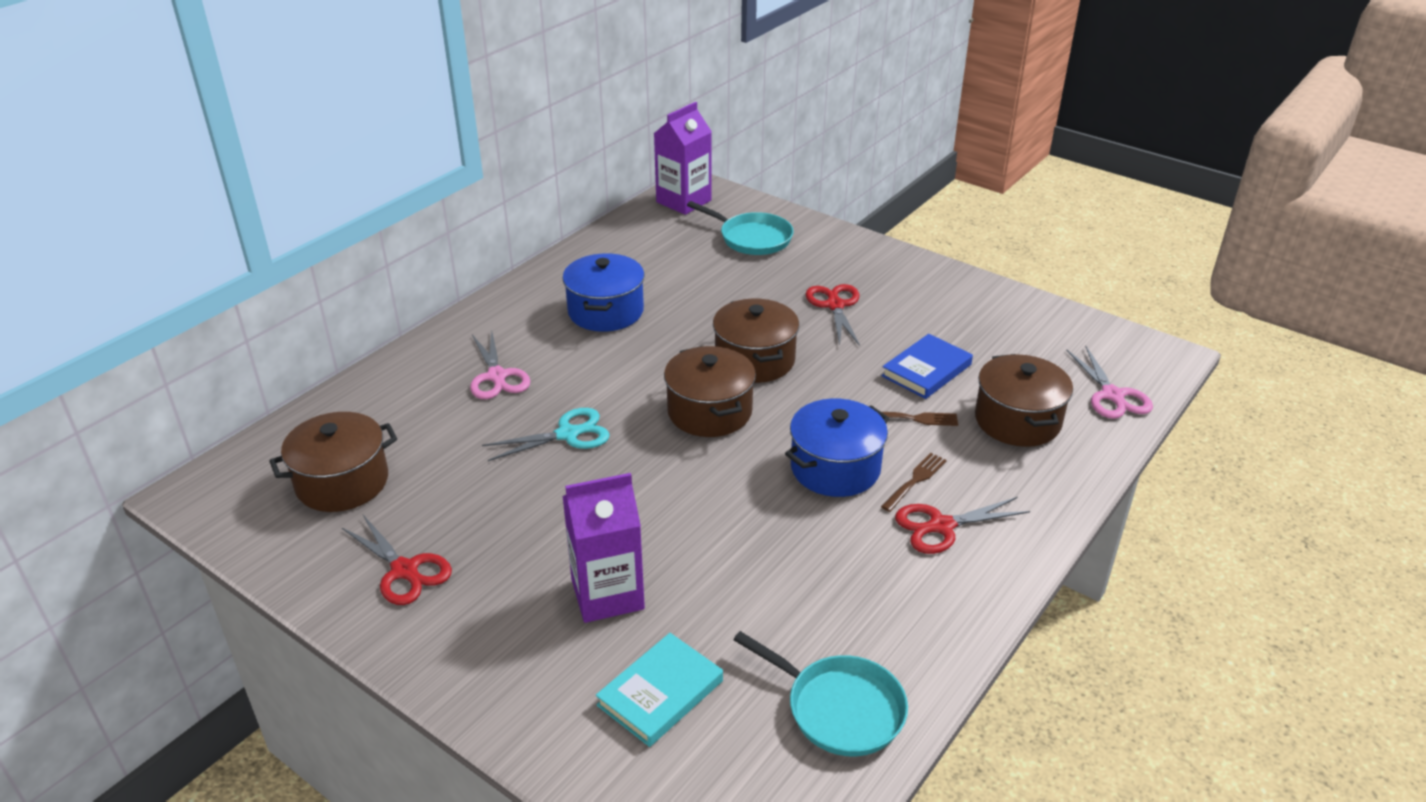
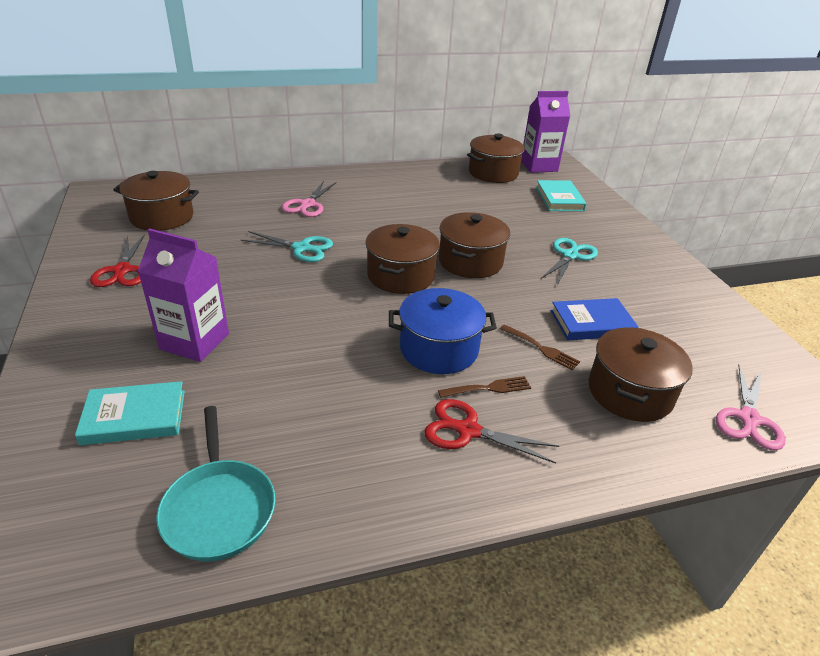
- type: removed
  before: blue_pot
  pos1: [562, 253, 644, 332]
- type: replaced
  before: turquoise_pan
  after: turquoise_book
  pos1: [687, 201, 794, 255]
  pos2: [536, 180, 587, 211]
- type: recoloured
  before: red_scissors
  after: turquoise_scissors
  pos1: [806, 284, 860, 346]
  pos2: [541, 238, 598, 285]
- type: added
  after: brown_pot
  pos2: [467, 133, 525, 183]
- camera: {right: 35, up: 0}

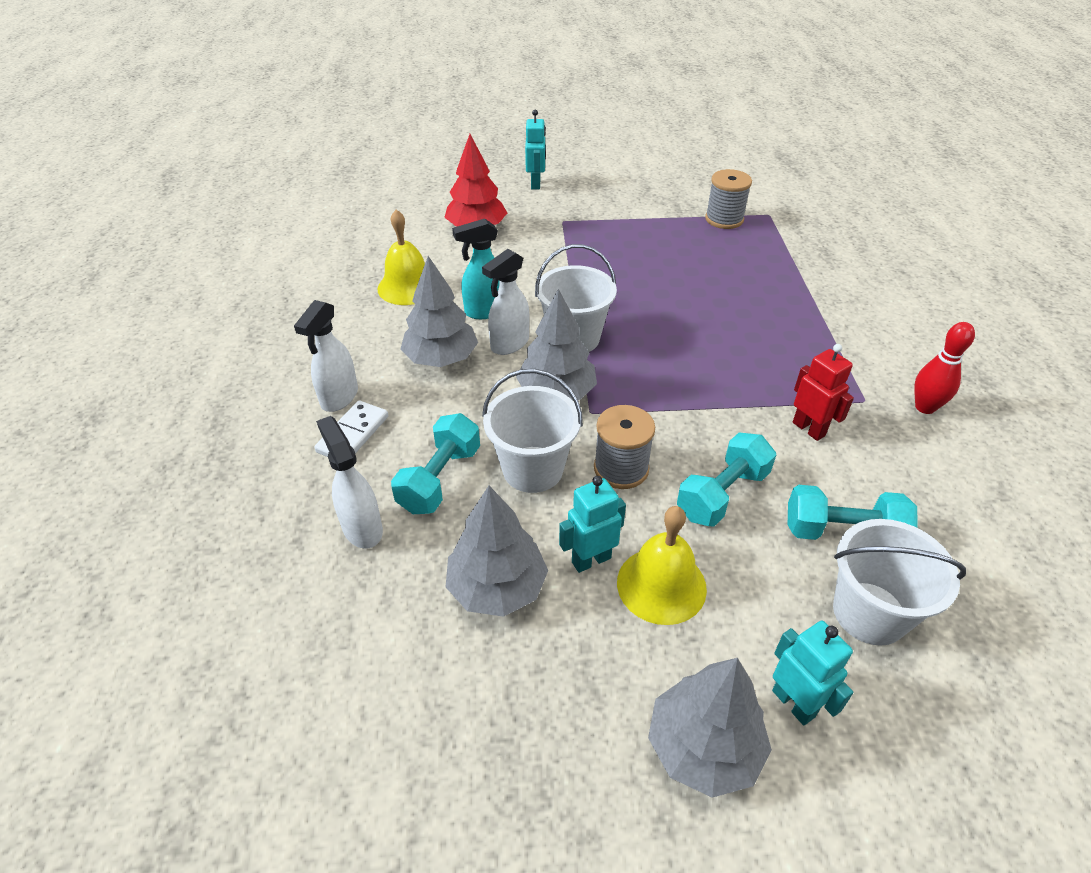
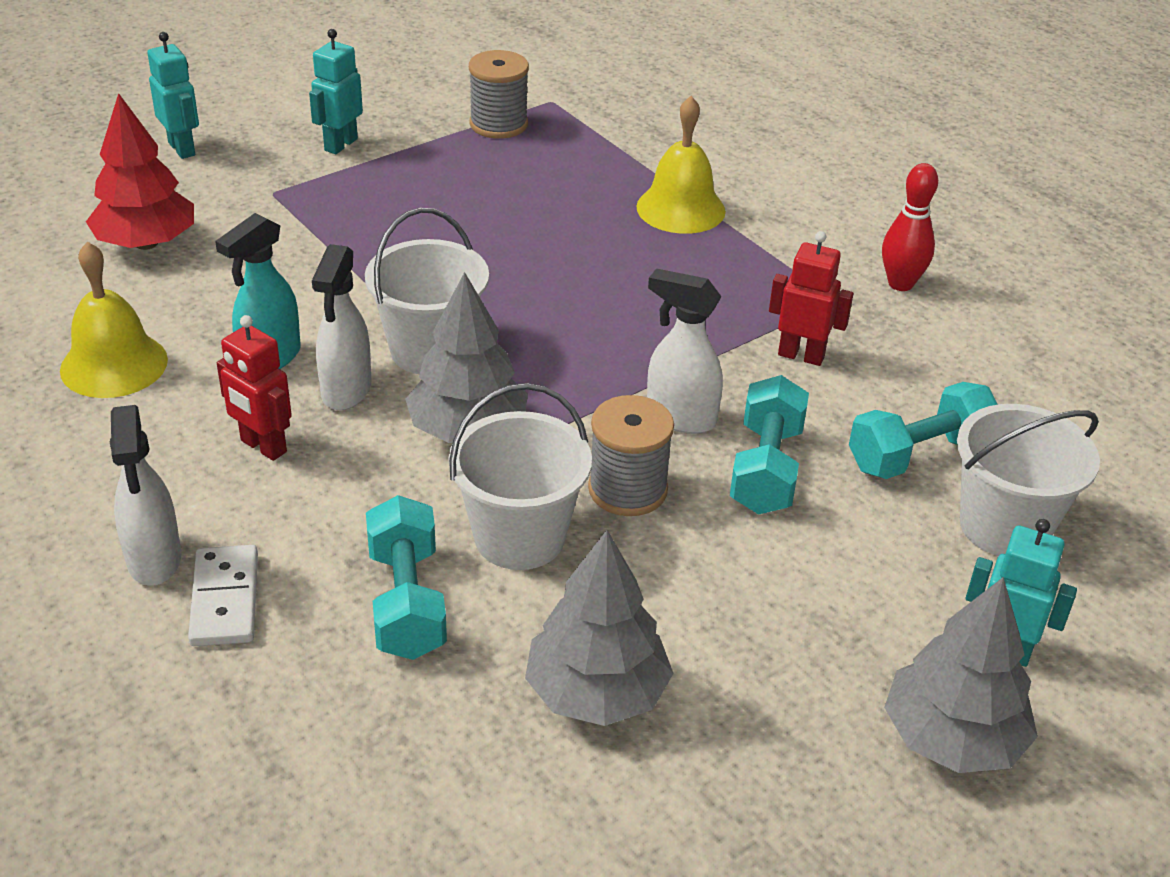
- type: moved
  before: white_spray_bottle
  pos1: [316, 416, 383, 549]
  pos2: [647, 269, 723, 434]
- type: replaced
  before: grey_tree
  after: red_robot
  pos1: [400, 256, 478, 367]
  pos2: [217, 315, 292, 461]
- type: moved
  before: turquoise_robot
  pos1: [559, 476, 626, 573]
  pos2: [309, 29, 363, 154]
- type: moved
  before: yellow_bell
  pos1: [617, 506, 707, 625]
  pos2: [636, 96, 726, 234]
- camera: {right: -35, up: -5}

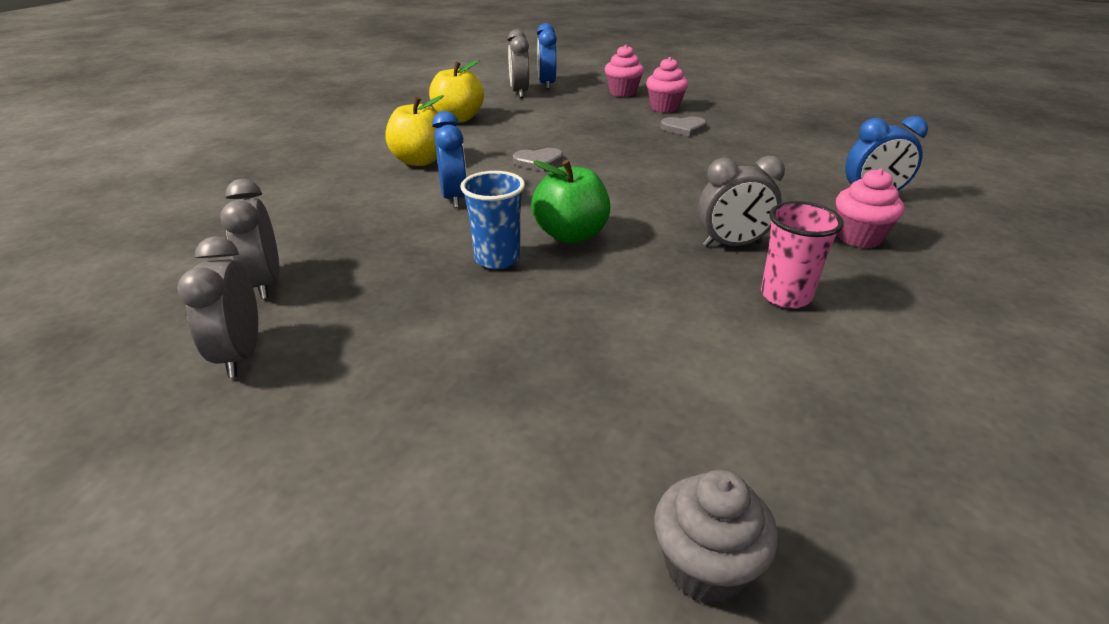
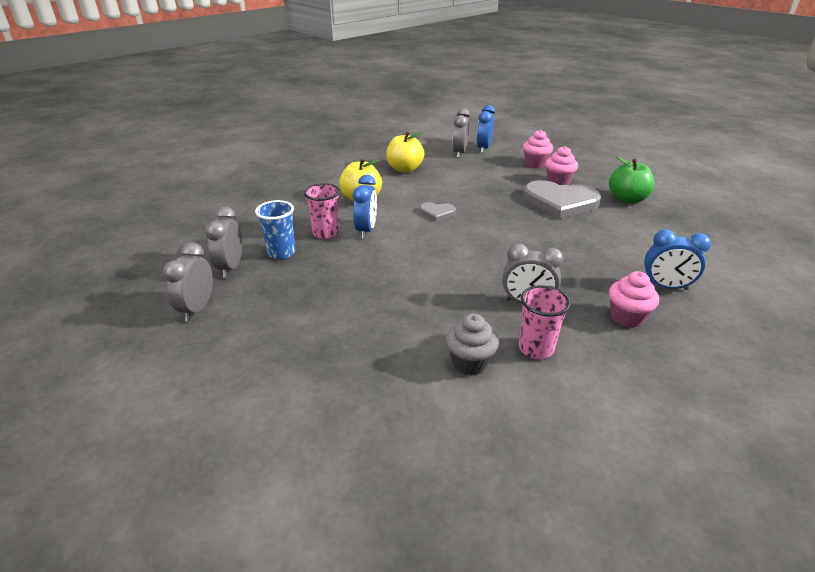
- type: moved
  before: blue_cup
  pos1: [461, 171, 525, 269]
  pos2: [255, 200, 295, 259]
- type: moved
  before: green_apple
  pos1: [531, 160, 610, 243]
  pos2: [609, 156, 654, 204]
- type: moved
  before: grey_cupcake
  pos1: [654, 470, 778, 605]
  pos2: [446, 314, 499, 375]
- type: resized
  before: grey_heart
  pos1: [660, 117, 706, 136]
  pos2: [523, 180, 601, 219]
  scale: 2.15
- type: added
  after: pink_cup
  pos2: [304, 183, 340, 239]
- camera: {right: 20, up: 0}

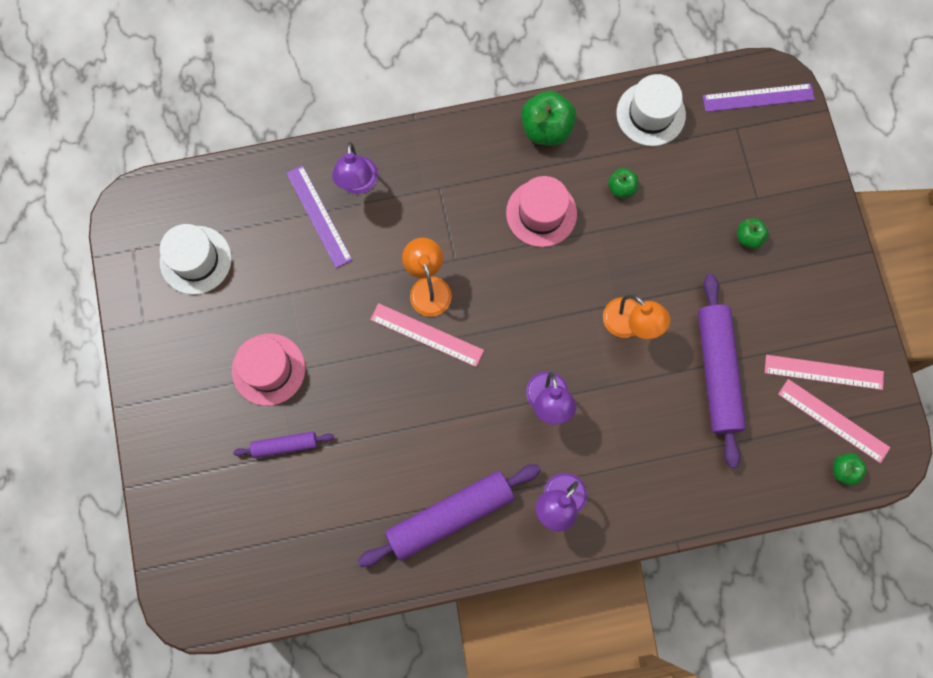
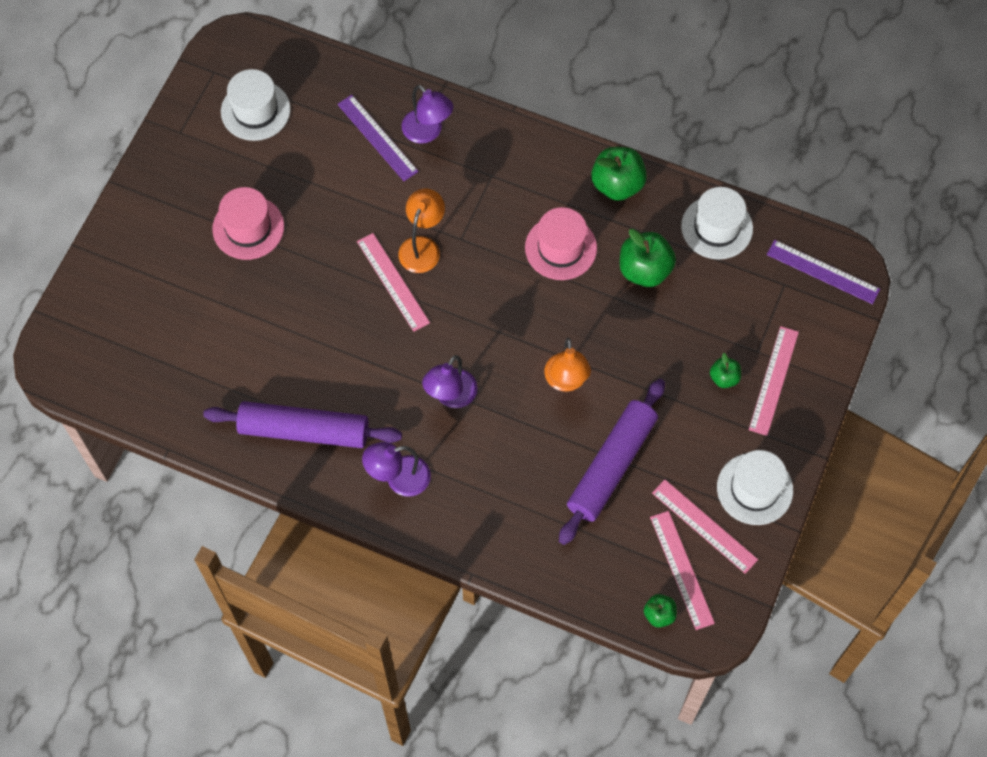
- type: removed
  before: purple_rolling_pin
  pos1: [233, 431, 334, 458]
- type: turned
  before: purple_ruler
  pos1: [286, 165, 352, 268]
  pos2: [337, 95, 418, 181]
  turn: -45
- type: turned
  before: purple_lamp
  pos1: [332, 142, 378, 194]
  pos2: [402, 85, 453, 144]
  turn: -75
- type: resized
  before: green_apple
  pos1: [608, 168, 638, 198]
  pos2: [620, 229, 676, 287]
  scale: 1.83
- type: added
  after: white_hat
  pos2: [717, 450, 793, 525]
- type: added
  after: pink_ruler
  pos2: [749, 326, 799, 436]
- camera: {right: 35, up: -10}

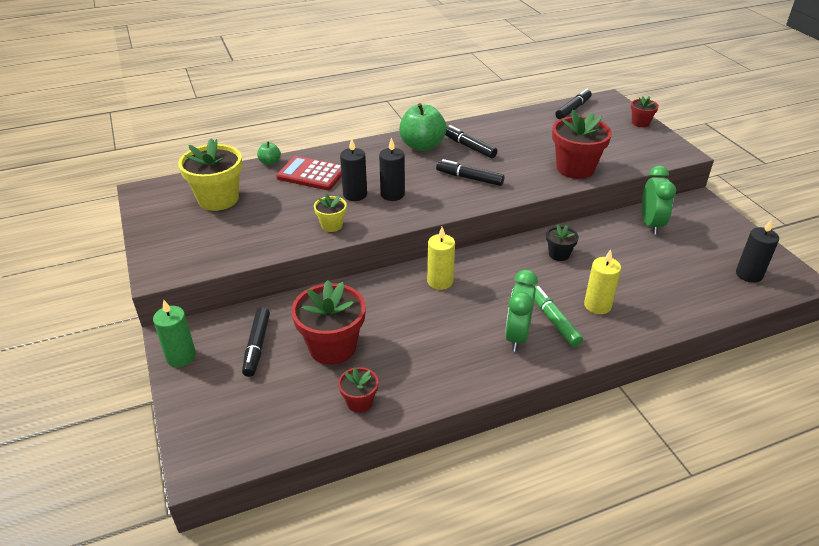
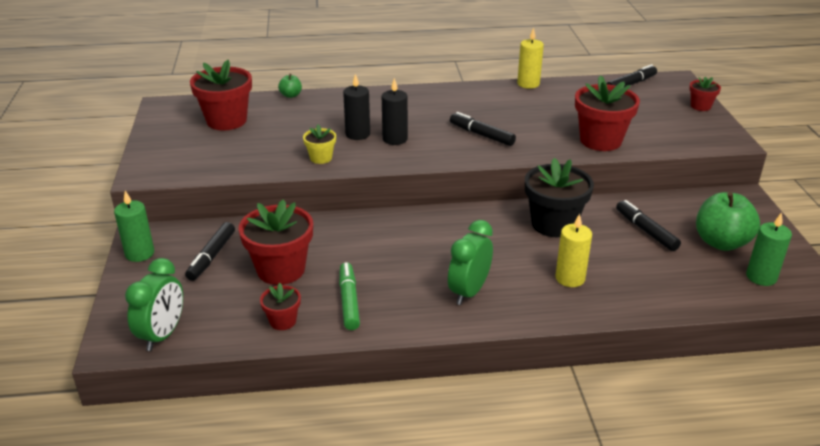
- type: recoloured
  before: yellow_flower_pot
  after: red_flower_pot
  pos1: [178, 138, 242, 211]
  pos2: [190, 60, 252, 130]
- type: removed
  before: red_calculator
  pos1: [276, 156, 342, 190]
- type: moved
  before: green_apple
  pos1: [399, 103, 447, 151]
  pos2: [696, 192, 760, 251]
- type: moved
  before: yellow_candle
  pos1: [427, 227, 455, 290]
  pos2: [517, 28, 544, 89]
- type: moved
  before: black_marker
  pos1: [445, 125, 497, 158]
  pos2: [616, 200, 681, 251]
- type: moved
  before: green_marker
  pos1: [534, 286, 583, 347]
  pos2: [339, 262, 360, 330]
- type: resized
  before: black_flower_pot
  pos1: [546, 224, 579, 261]
  pos2: [525, 158, 594, 237]
  scale: 1.95
- type: moved
  before: green_clock
  pos1: [642, 165, 676, 235]
  pos2: [125, 258, 183, 351]
- type: recoloured
  before: black_candle
  after: green_candle
  pos1: [736, 219, 779, 283]
  pos2: [746, 212, 792, 286]
- camera: {right: 15, up: -5}

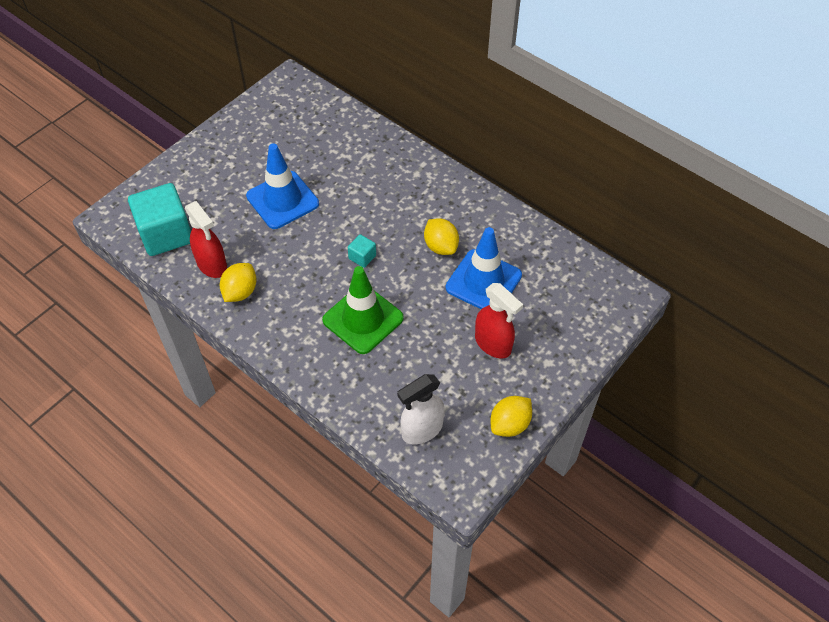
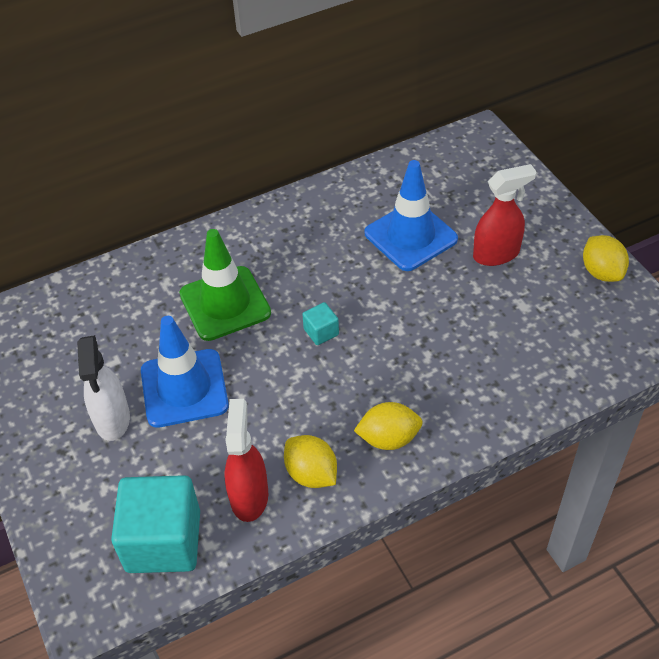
- type: turned
  before: red_spray_bottle
  pos1: [185, 201, 227, 278]
  pos2: [225, 399, 268, 522]
  turn: -75
- type: moved
  before: green_traffic_cone
  pos1: [322, 266, 404, 354]
  pos2: [180, 229, 271, 341]
- type: moved
  before: white_spray_bottle
  pos1: [397, 374, 445, 444]
  pos2: [77, 335, 130, 441]
- type: moved
  before: yellow_lemon
  pos1: [424, 218, 459, 255]
  pos2: [354, 402, 423, 450]
- camera: {right: -65, up: -5}

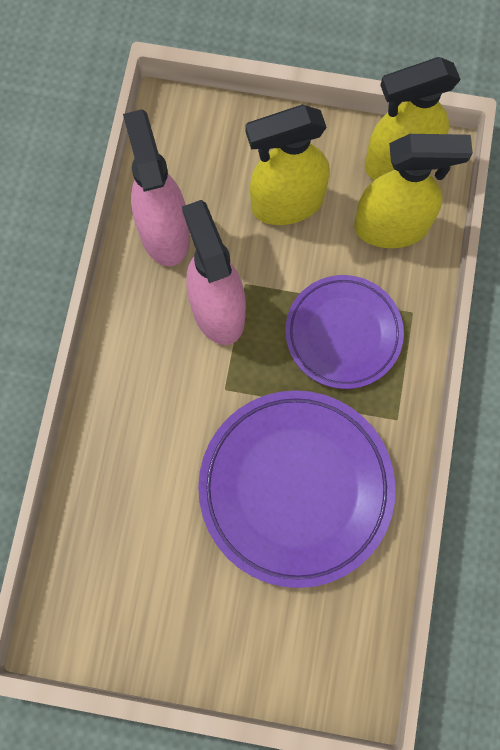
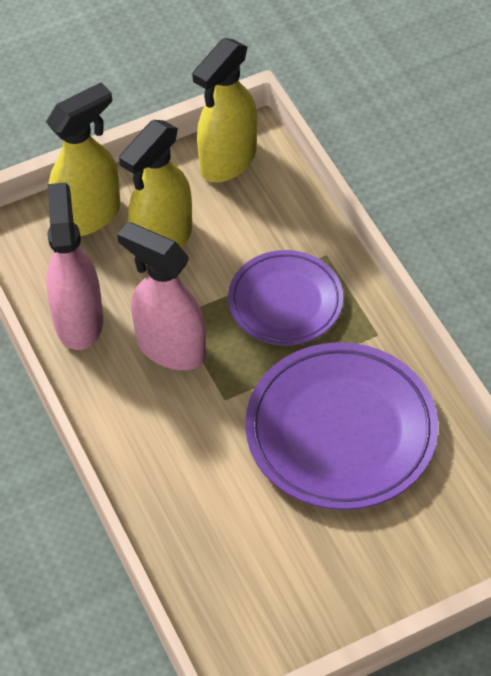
- type: turned
  before: pink_spray_bottle
  pos1: [123, 109, 190, 266]
  pos2: [46, 182, 103, 350]
  turn: 45
- type: moved
  before: yellow_spray_bottle
  pos1: [354, 134, 473, 248]
  pos2: [46, 83, 120, 236]
- camera: {right: -35, up: -20}

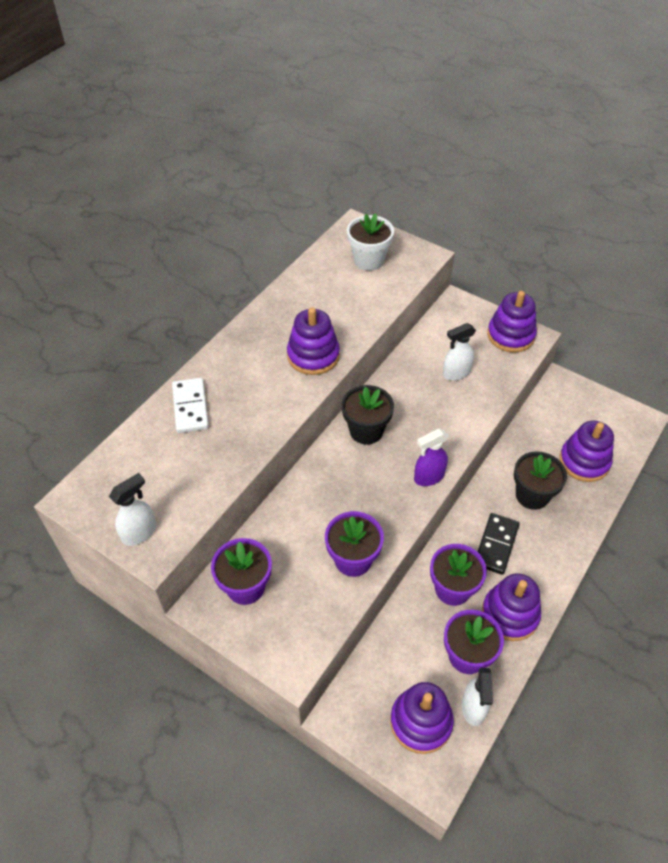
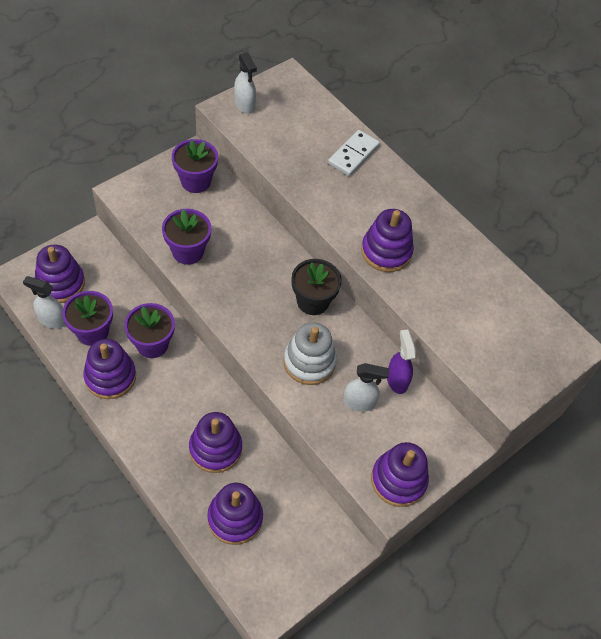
- type: turned
  before: white_domino
  pos1: [172, 378, 209, 433]
  pos2: [328, 130, 380, 176]
  turn: -60
- type: removed
  before: white_flower_pot
  pos1: [347, 213, 394, 271]
- type: moved
  before: purple_spray_bottle
  pos1: [414, 429, 449, 486]
  pos2: [387, 329, 416, 394]
- type: turned
  before: white_spray_bottle
  pos1: [443, 323, 476, 381]
  pos2: [343, 363, 389, 412]
  turn: 105
- type: removed
  before: black_domino
  pos1: [478, 513, 520, 575]
- type: replaced
  before: black_flower_pot
  after: purple_stacking_toy
  pos1: [514, 451, 567, 510]
  pos2: [189, 412, 242, 473]
- type: added
  after: white_stacking_toy
  pos2: [283, 322, 337, 385]
- camera: {right: 100, up: 5}

